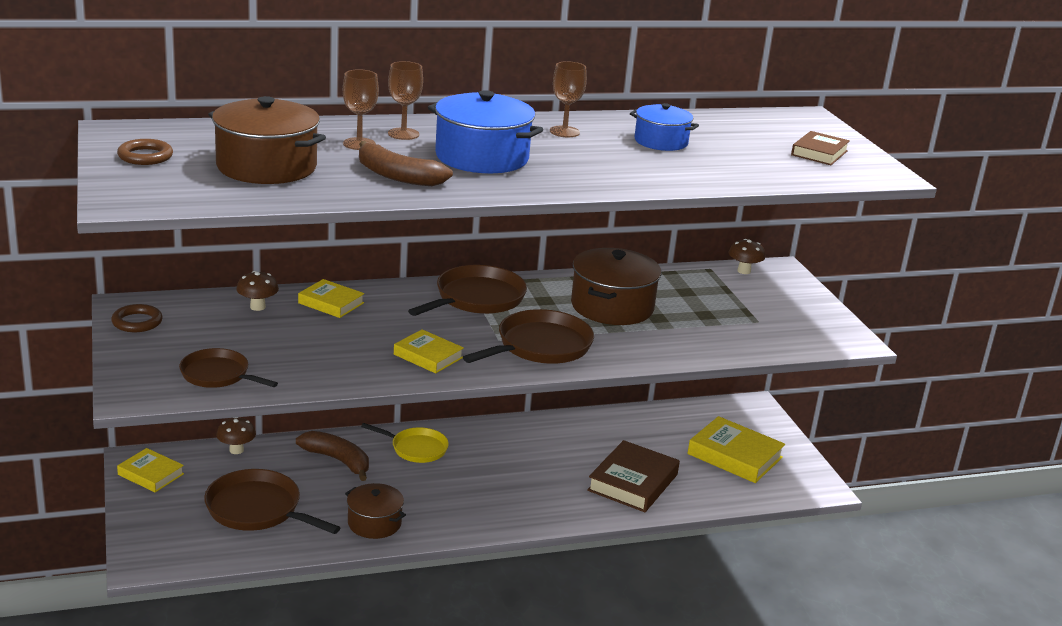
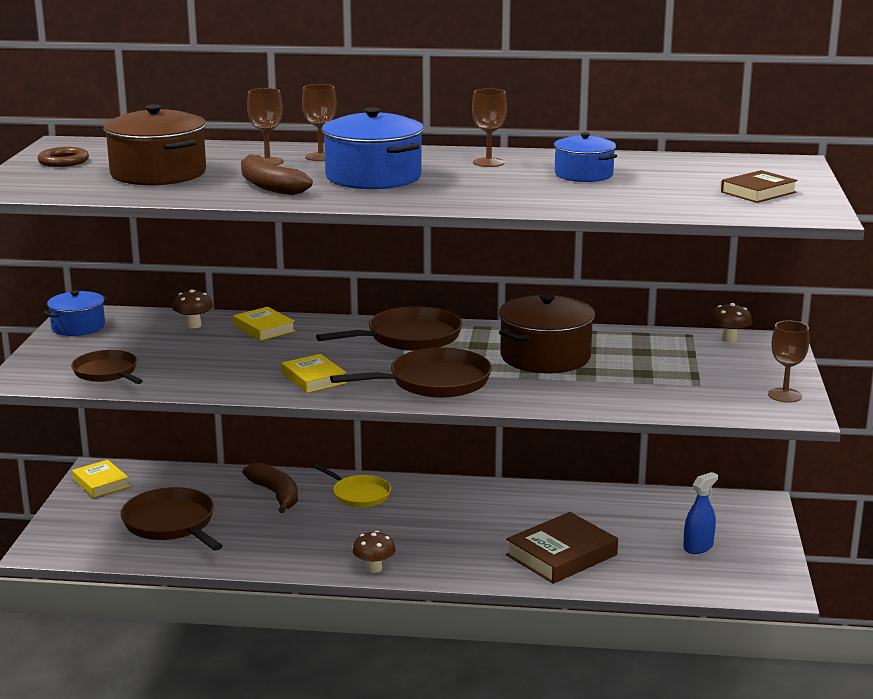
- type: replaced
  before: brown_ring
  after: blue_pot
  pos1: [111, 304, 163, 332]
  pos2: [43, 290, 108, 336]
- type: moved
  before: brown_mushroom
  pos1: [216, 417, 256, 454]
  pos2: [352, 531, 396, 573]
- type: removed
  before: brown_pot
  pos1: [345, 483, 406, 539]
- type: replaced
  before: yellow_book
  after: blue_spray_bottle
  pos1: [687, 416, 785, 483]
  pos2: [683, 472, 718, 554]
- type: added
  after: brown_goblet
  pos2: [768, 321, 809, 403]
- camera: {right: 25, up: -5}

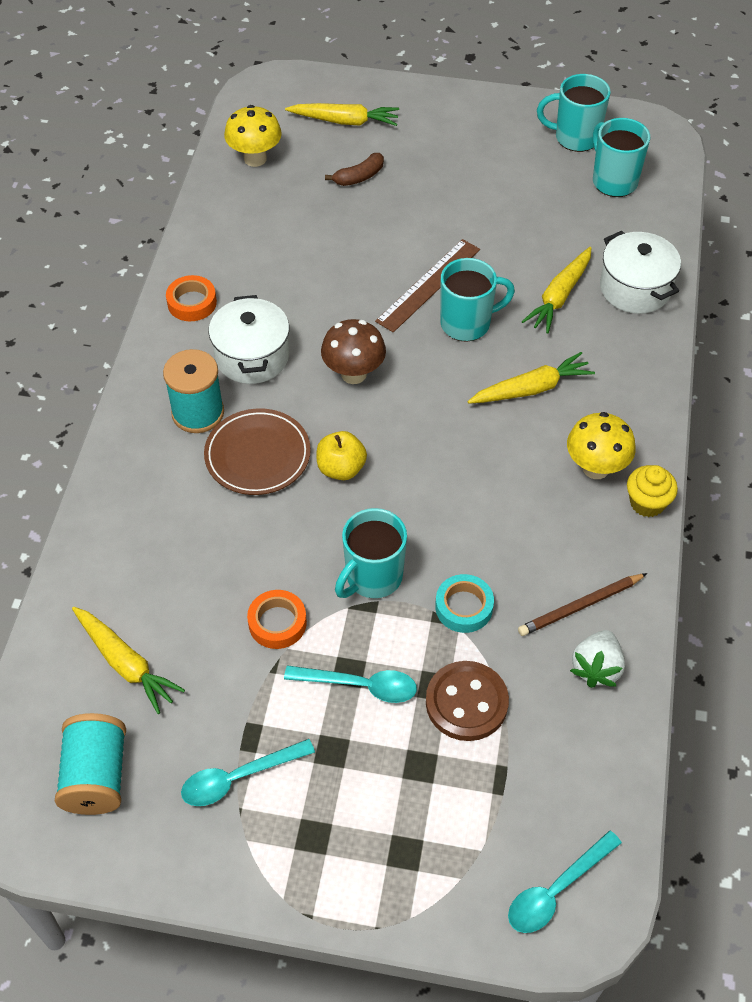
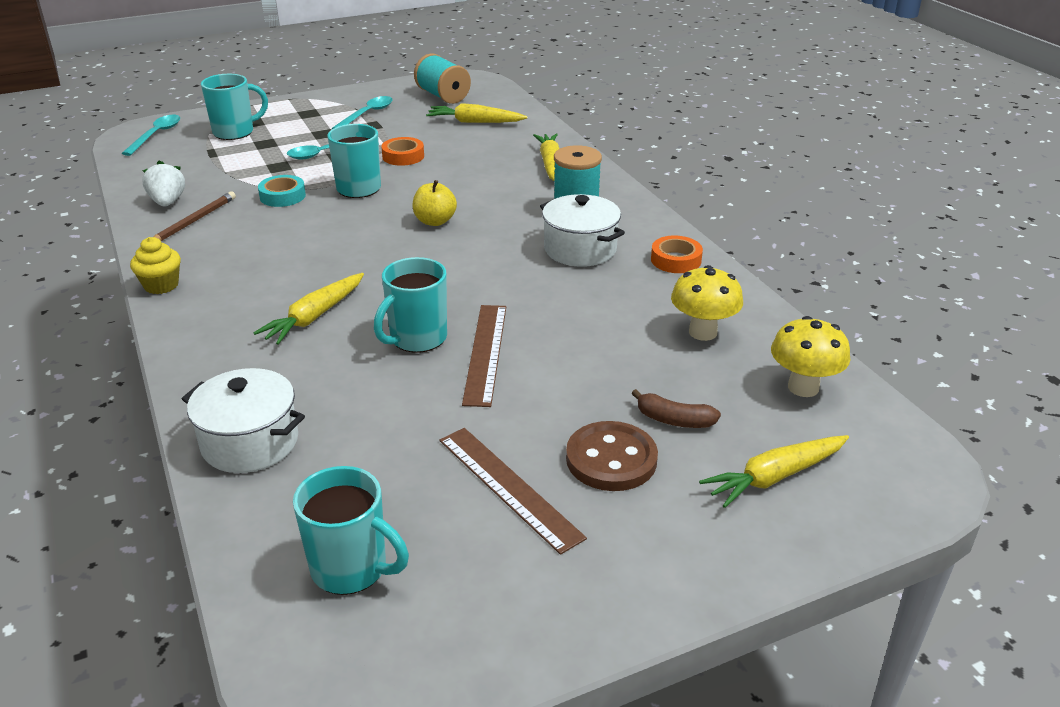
- type: removed
  before: brown_plate
  pos1: [204, 408, 311, 495]
- type: removed
  before: brown_mushroom
  pos1: [321, 319, 386, 384]
- type: turned
  before: brown_banana
  pos1: [325, 153, 384, 186]
  pos2: [631, 389, 721, 428]
  turn: -90
- type: moved
  before: brown_button
  pos1: [426, 661, 509, 741]
  pos2: [566, 421, 658, 491]
- type: moved
  before: yellow_carrot
  pos1: [521, 247, 591, 333]
  pos2: [533, 133, 560, 181]
- type: moved
  before: turquoise_mug
  pos1: [537, 74, 611, 152]
  pos2: [201, 74, 268, 140]
- type: moved
  before: yellow_mushroom
  pos1: [567, 412, 636, 479]
  pos2: [671, 265, 743, 341]
- type: added
  after: brown_ruler
  pos2: [439, 428, 587, 555]
- camera: {right: 145, up: -20}

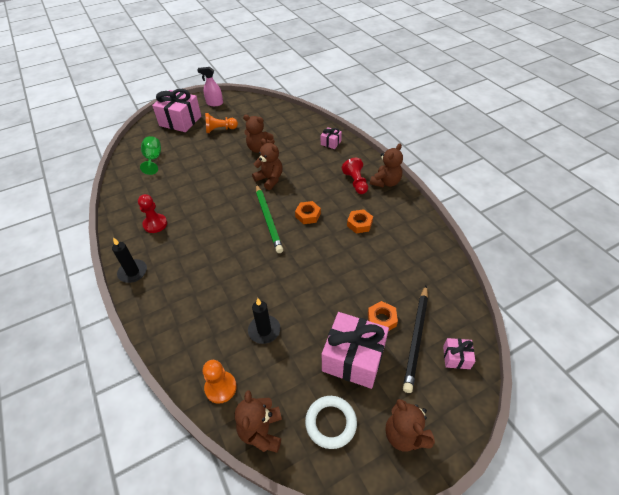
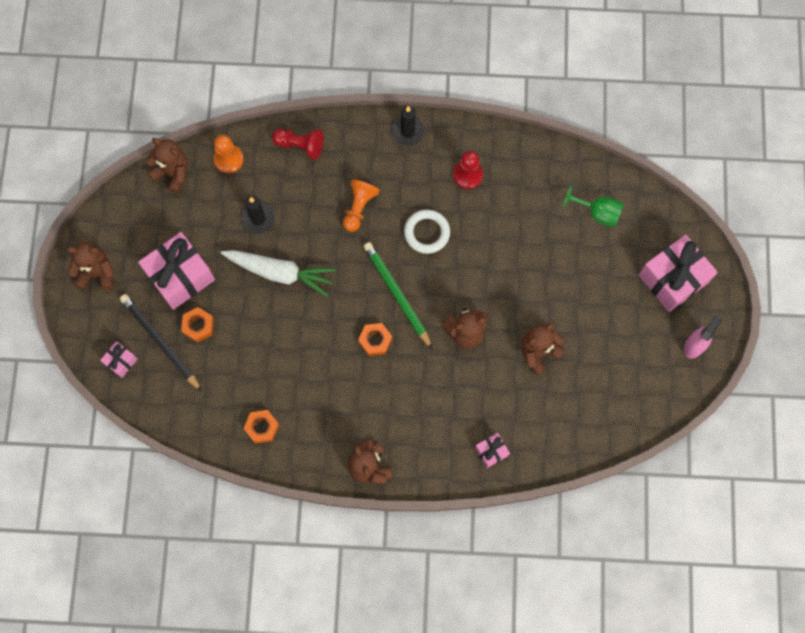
- type: moved
  before: orange_pawn
  pos1: [205, 113, 238, 133]
  pos2: [343, 179, 380, 232]
- type: turned
  before: green_pencil
  pos1: [256, 184, 283, 253]
  pos2: [363, 242, 433, 350]
  turn: 45
- type: moved
  before: white_ring
  pos1: [305, 396, 357, 449]
  pos2: [404, 209, 450, 254]
- type: moved
  before: red_pawn
  pos1: [342, 158, 368, 194]
  pos2: [272, 129, 323, 160]
- type: moved
  before: orange_nut
  pos1: [347, 209, 373, 234]
  pos2: [243, 410, 279, 444]
- type: added
  after: white_carrot
  pos2: [221, 250, 336, 297]
- camera: {right: 120, up: 25}

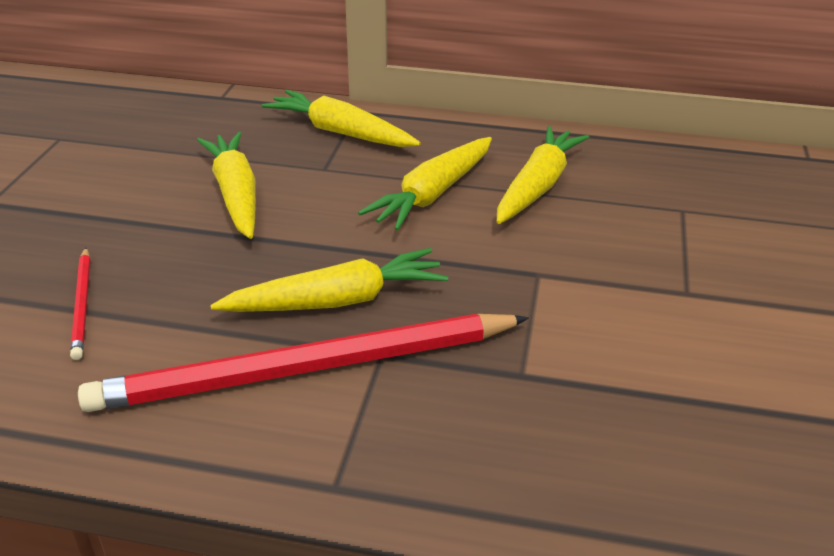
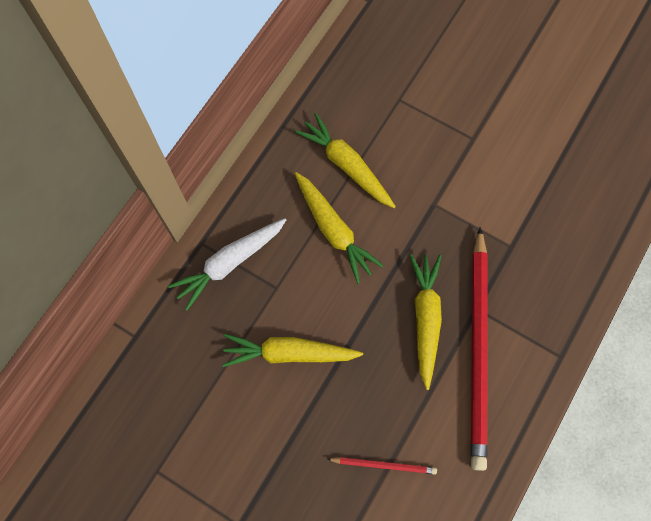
- type: recoloured
  before: yellow_carrot
  after: white_carrot
  pos1: [262, 90, 421, 147]
  pos2: [168, 218, 286, 310]
- camera: {right: -70, up: 35}

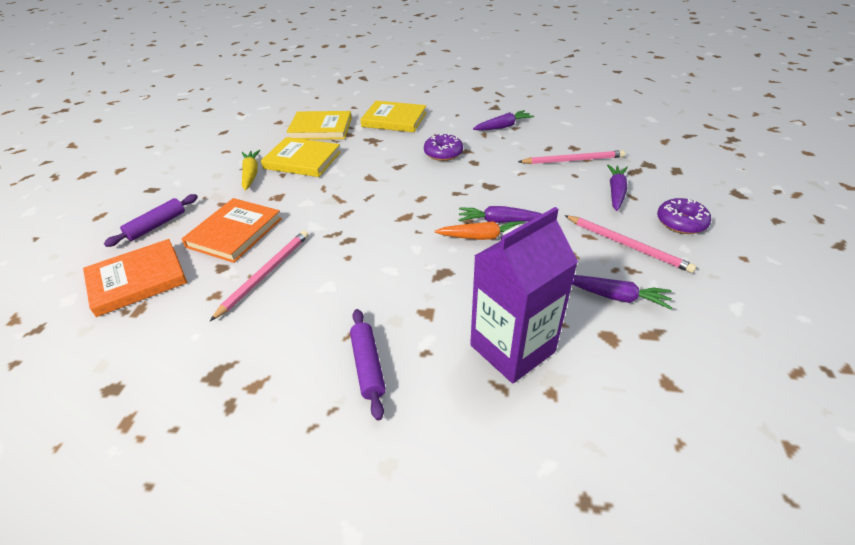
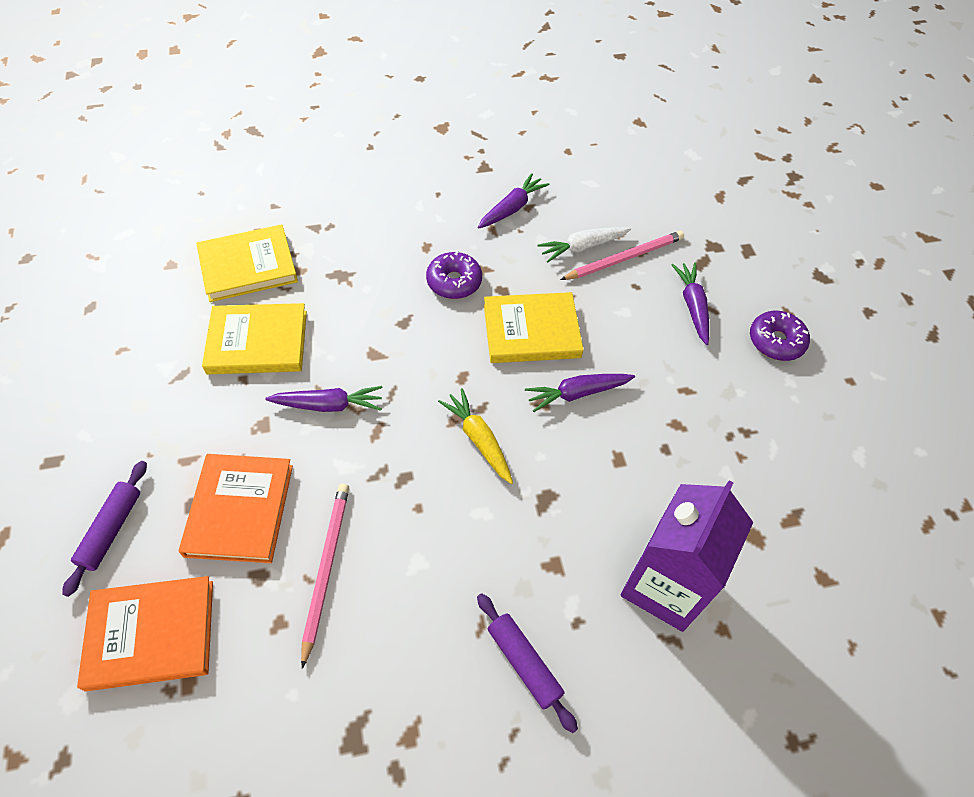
- type: turned
  before: orange_book
  pos1: [83, 239, 187, 317]
  pos2: [77, 576, 213, 691]
  turn: 45
- type: moved
  before: yellow_carrot
  pos1: [242, 150, 260, 191]
  pos2: [438, 388, 513, 484]
- type: moved
  before: yellow_book
  pos1: [360, 101, 427, 132]
  pos2: [484, 292, 584, 363]
- type: removed
  before: orange_carrot
  pos1: [435, 221, 524, 240]
- type: removed
  before: pink_pencil
  pos1: [564, 215, 697, 273]
- type: moved
  before: purple_carrot
  pos1: [572, 275, 672, 309]
  pos2: [265, 386, 382, 412]
- type: added
  after: white_carrot
  pos2: [537, 227, 631, 263]
- camera: {right: -25, up: 15}

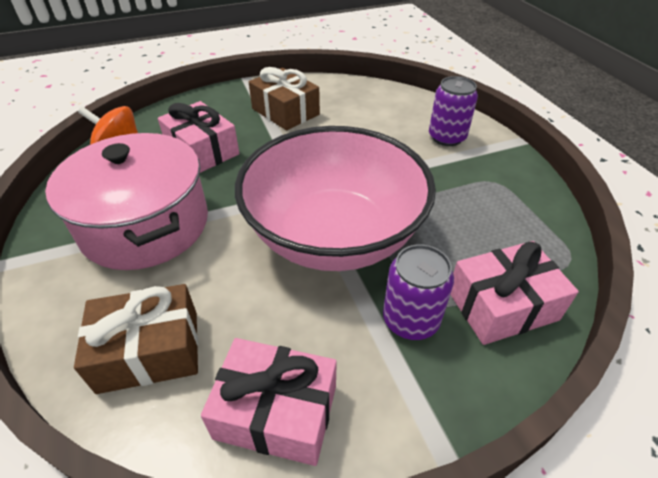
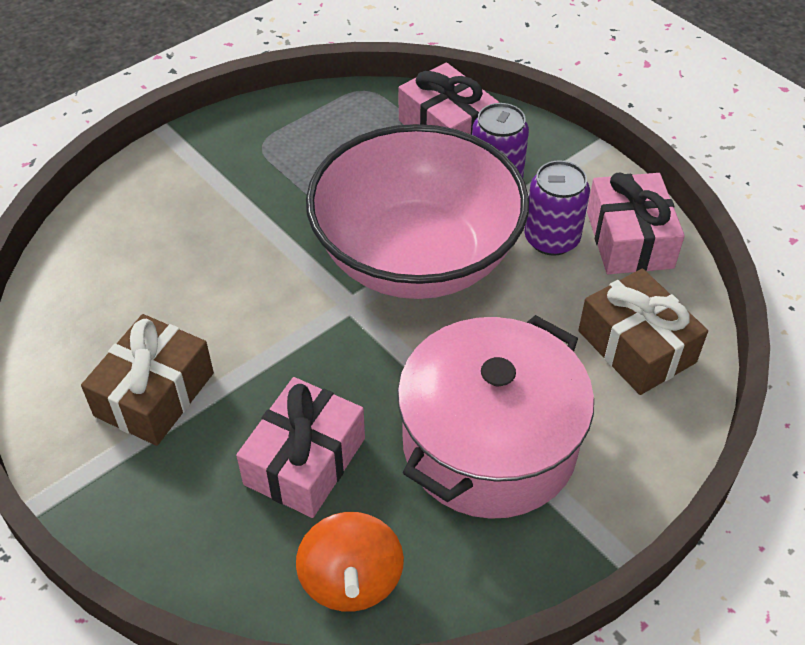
- type: moved
  before: purple_can
  pos1: [429, 76, 478, 146]
  pos2: [524, 160, 590, 256]
- camera: {right: -110, up: 5}

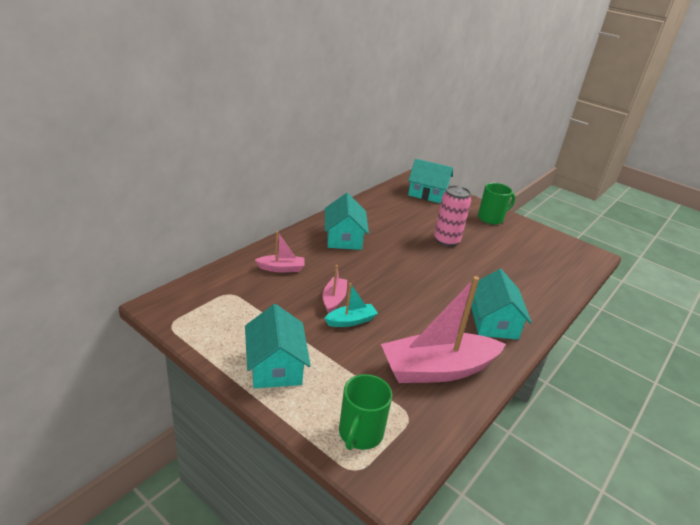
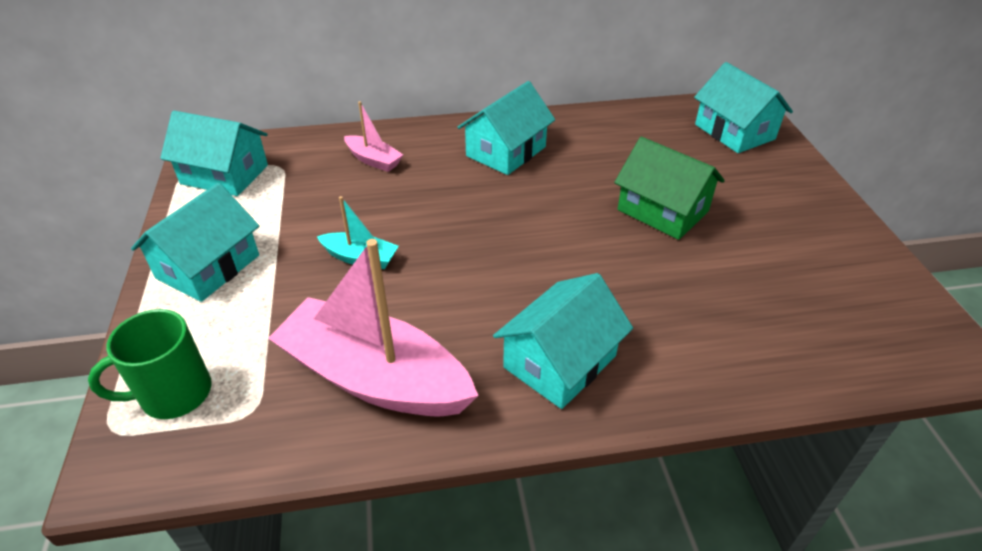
- type: removed
  before: pink_boat
  pos1: [323, 265, 347, 313]
- type: replaced
  before: pink_can
  after: green_house
  pos1: [434, 185, 471, 247]
  pos2: [614, 137, 725, 240]
- type: removed
  before: green_mug
  pos1: [478, 183, 515, 225]
- type: added
  after: turquoise_house
  pos2: [160, 111, 268, 196]
- camera: {right: 45, up: 10}

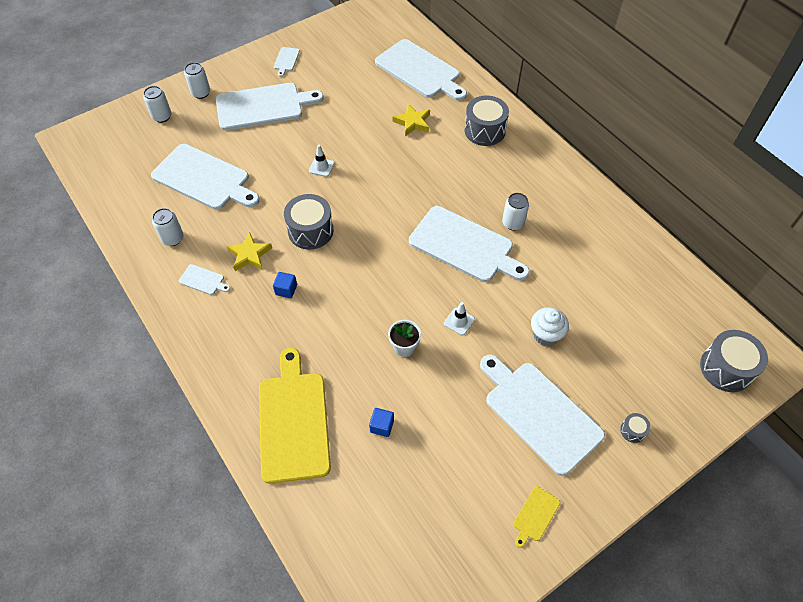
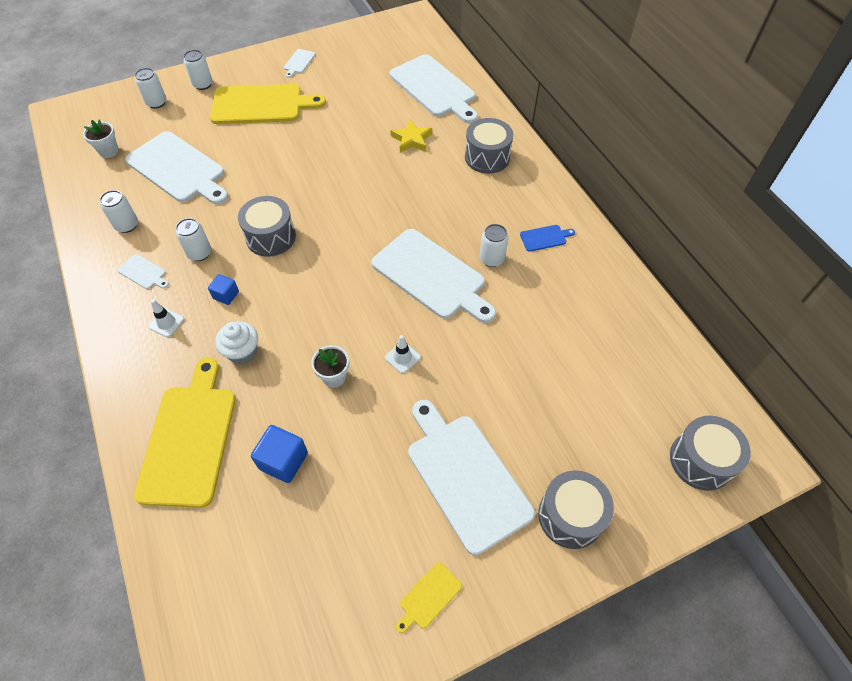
- type: recoloured
  before: white_cutting_board
  after: yellow_cutting_board
  pos1: [216, 83, 324, 131]
  pos2: [210, 84, 326, 124]
- type: replaced
  before: yellow_star
  after: white_can
  pos1: [227, 232, 272, 271]
  pos2: [176, 218, 211, 261]
- type: moved
  before: white_traffic_cone
  pos1: [309, 145, 334, 177]
  pos2: [149, 299, 184, 337]
- type: resized
  before: blue_cube
  pos1: [369, 408, 394, 437]
  pos2: [251, 425, 308, 483]
  scale: 1.63
- type: moved
  before: white_cupcake
  pos1: [531, 307, 569, 346]
  pos2: [215, 321, 258, 365]
- type: resized
  before: grey_drum
  pos1: [620, 413, 651, 443]
  pos2: [538, 470, 614, 549]
  scale: 2.17
- type: added
  after: white_flower_pot
  pos2: [83, 119, 119, 158]
- type: added
  after: blue_cutting_board
  pos2: [520, 225, 575, 252]
- camera: {right: 10, up: 0}

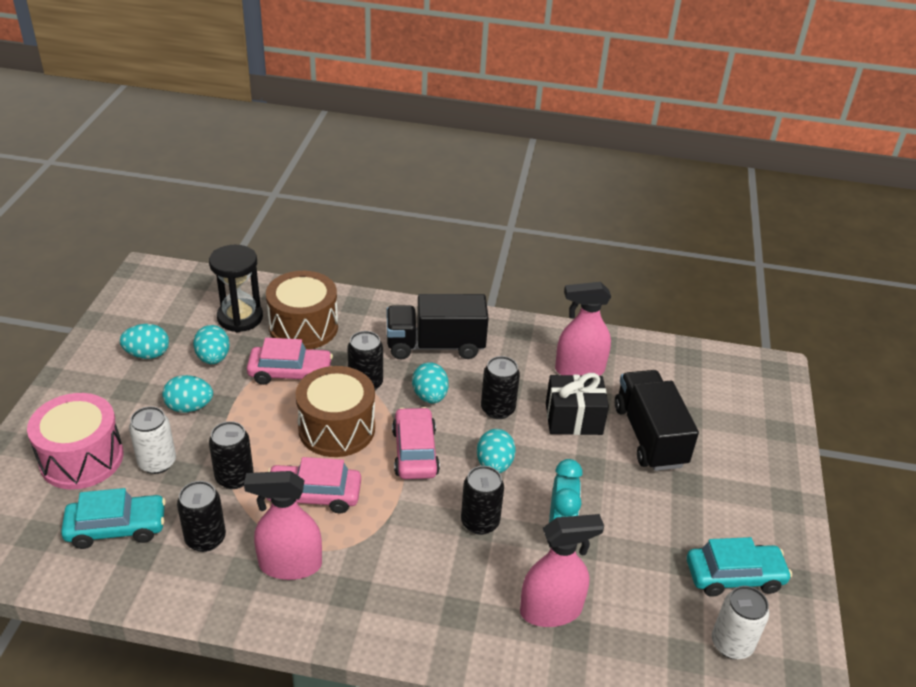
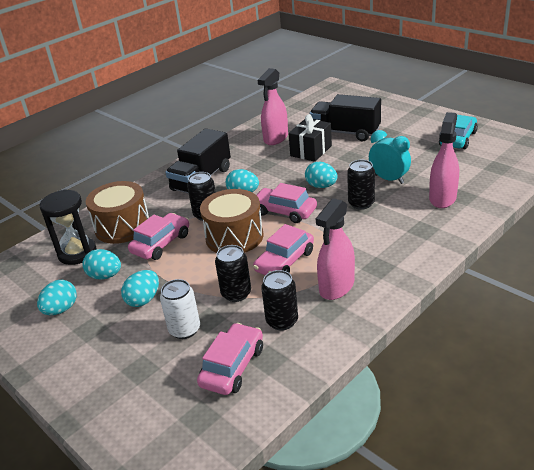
- type: removed
  before: pink_drum
  pos1: [27, 393, 124, 490]
- type: recoloured
  before: turquoise_car
  after: pink_car
  pos1: [61, 488, 166, 549]
  pos2: [197, 323, 263, 395]
- type: removed
  before: black_can
  pos1: [481, 356, 520, 419]
- type: removed
  before: white_can
  pos1: [712, 586, 769, 659]
- camera: {right: -50, up: -5}

